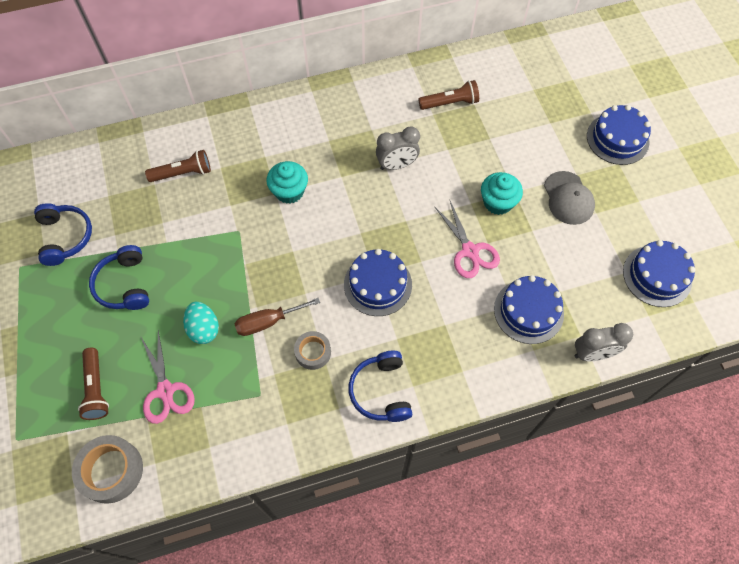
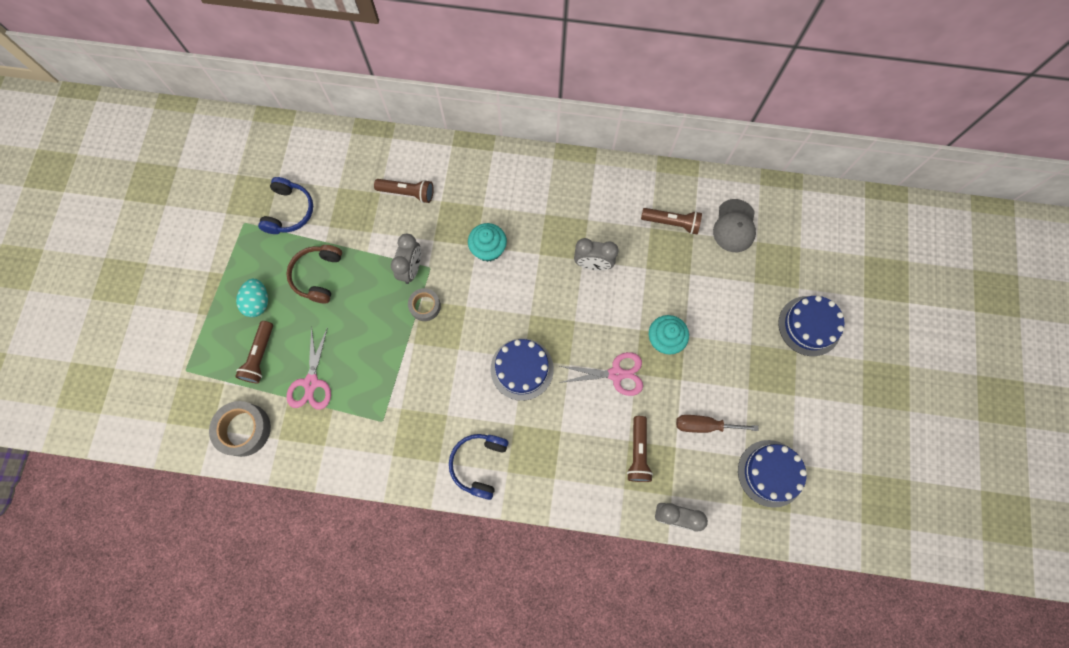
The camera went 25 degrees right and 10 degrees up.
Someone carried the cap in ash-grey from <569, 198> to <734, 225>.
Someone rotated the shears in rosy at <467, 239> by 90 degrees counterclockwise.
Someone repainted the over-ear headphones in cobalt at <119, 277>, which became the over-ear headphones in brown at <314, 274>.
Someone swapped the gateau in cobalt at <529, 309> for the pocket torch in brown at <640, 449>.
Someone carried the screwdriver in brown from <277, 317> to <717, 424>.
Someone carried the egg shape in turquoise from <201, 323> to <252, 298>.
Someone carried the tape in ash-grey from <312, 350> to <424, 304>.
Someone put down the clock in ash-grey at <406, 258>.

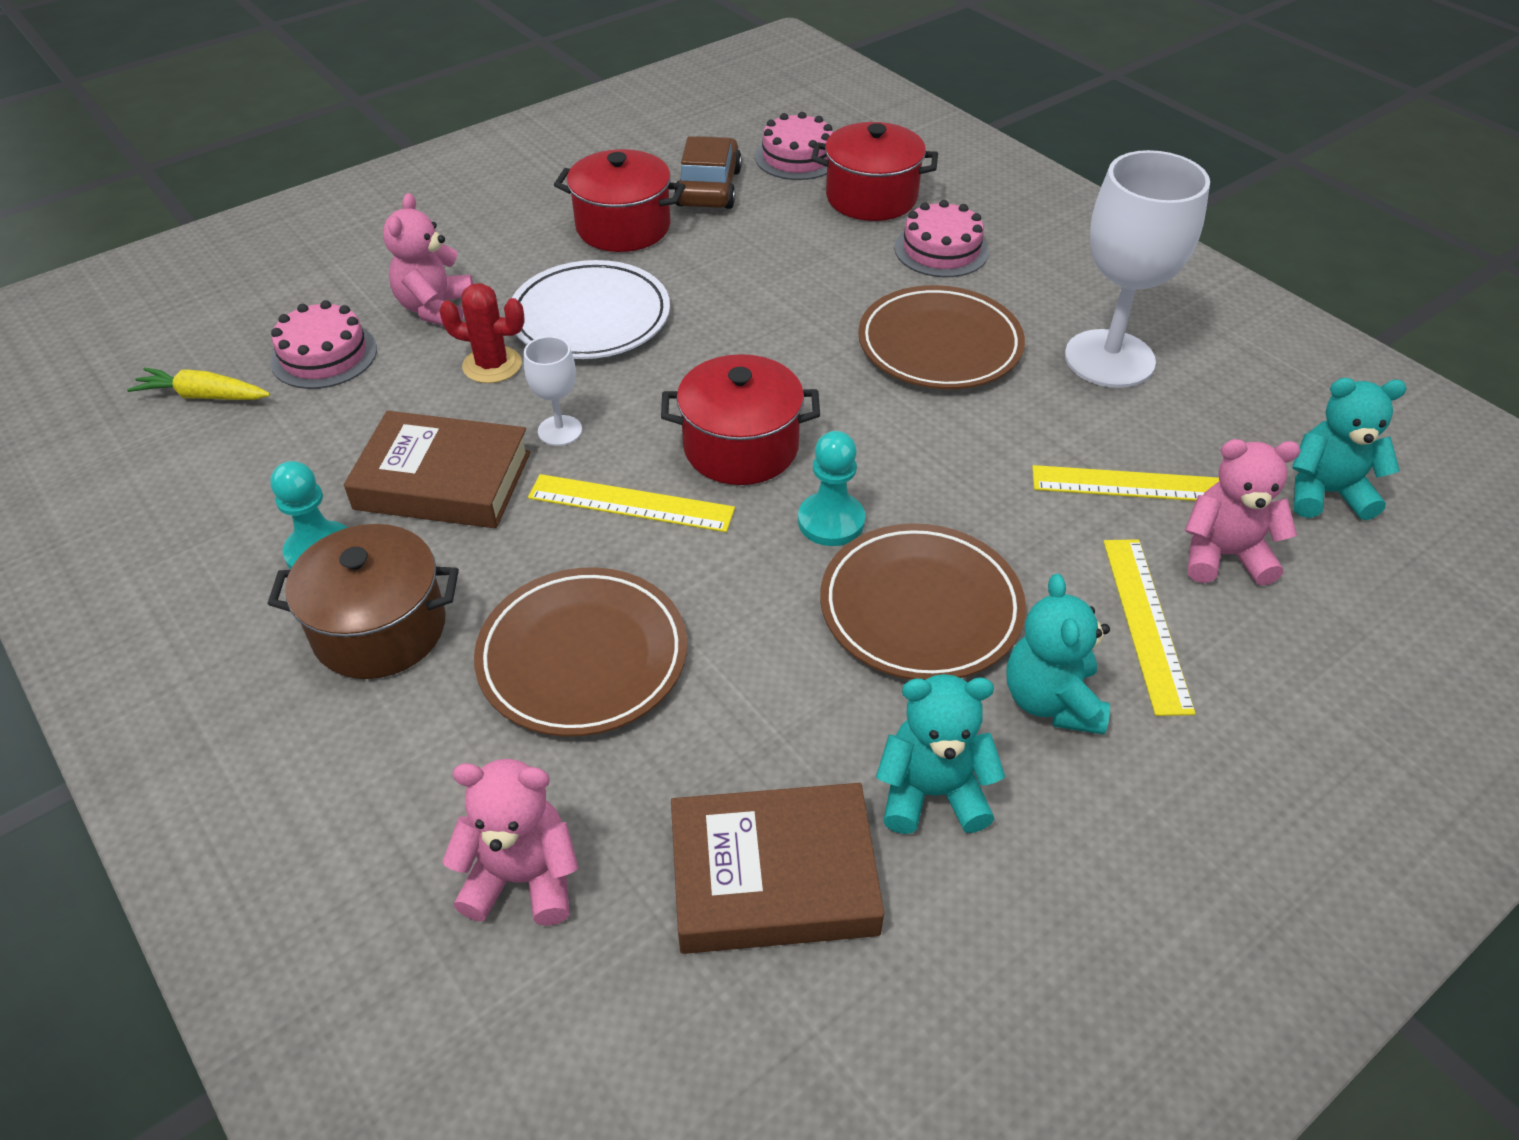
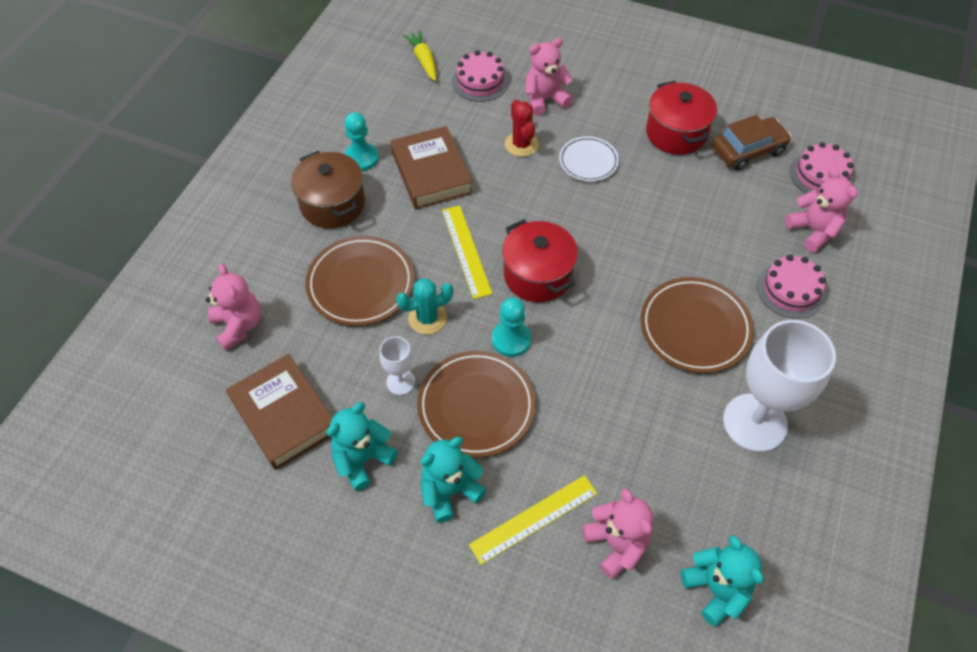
The camera went 60 degrees right and 10 degrees up.
Someone swapped the cooking pot in crimson at <874, 171> for the teddy bear in rosy at <821, 209>.
Someone scaled the flat dish in white at <591, 309> by 0.61.
Someone carried the goblet in white from <553, 391> to <397, 365>.
Someone took away the ruler in bright yellow at <1126, 483>.
Someone rotated the teddy bear in turquoise at <940, 754> by 105 degrees counterclockwise.
Someone put down the prickly plant in turquoise at <424, 306>.

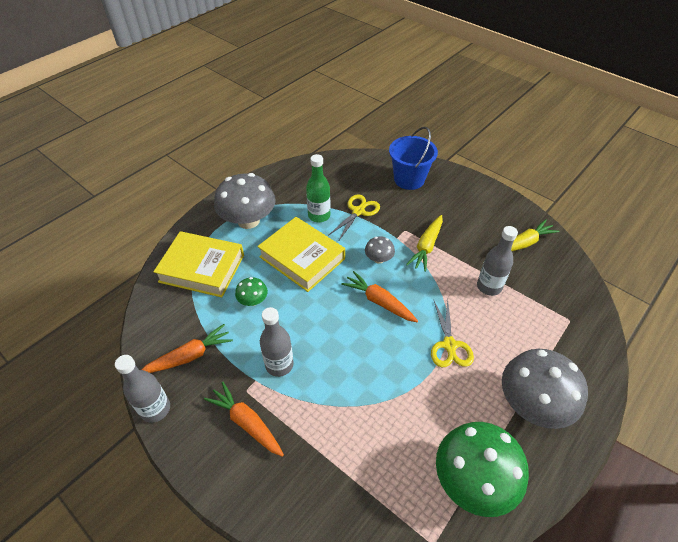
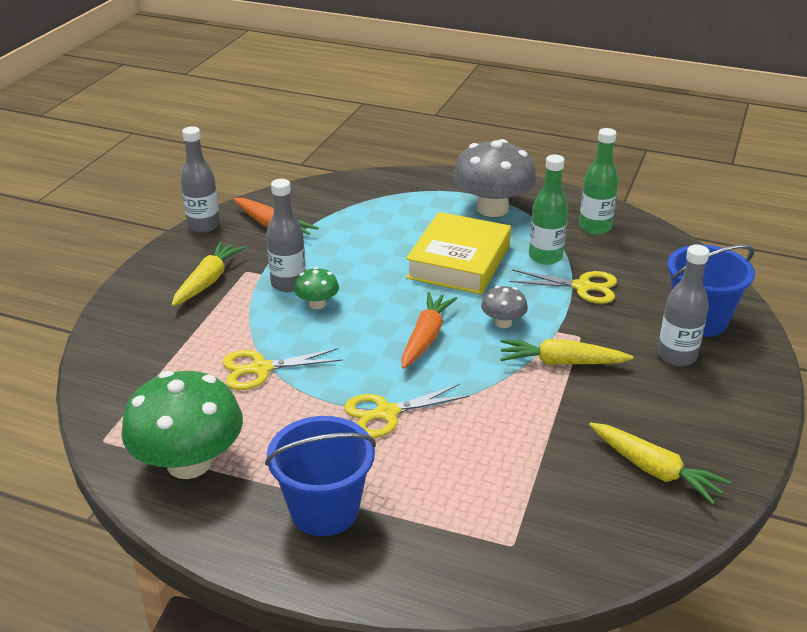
The camera went 70 degrees right and 15 degrees down.
Someone carried the drink bottle in ash-grey from <497, 261> to <683, 305>.
Someone took away the book in bright yellow at <198, 264>.
Someone carried the fungus in emerald from <251, 291> to <316, 288>.
Someone swapped the fungus in ash-grey at <545, 389> for the bucket in cobalt at <320, 476>.
Someone repainted the toy carrot in bright orange at <244, 419>, which became the toy carrot in bright yellow at <209, 273>.
Someone put down the drink bottle in emerald at <599, 181>.
Someone put down the shears in bright yellow at <282, 369>.

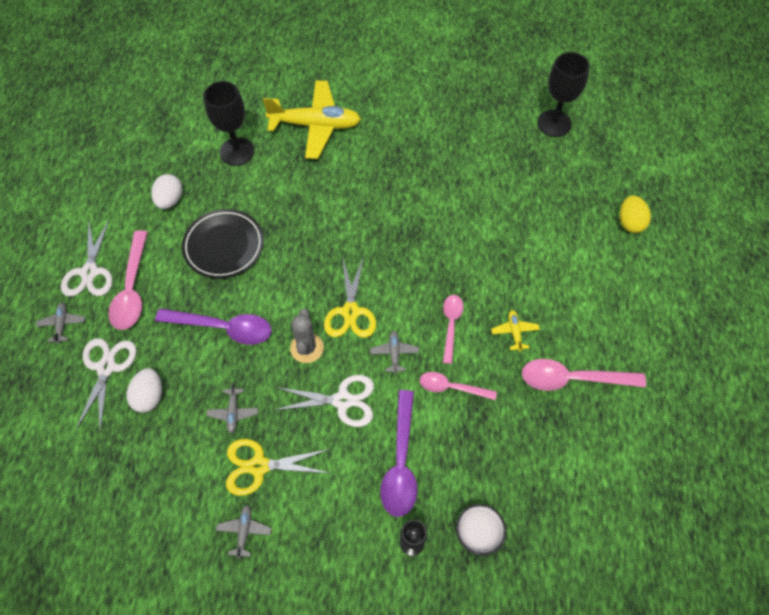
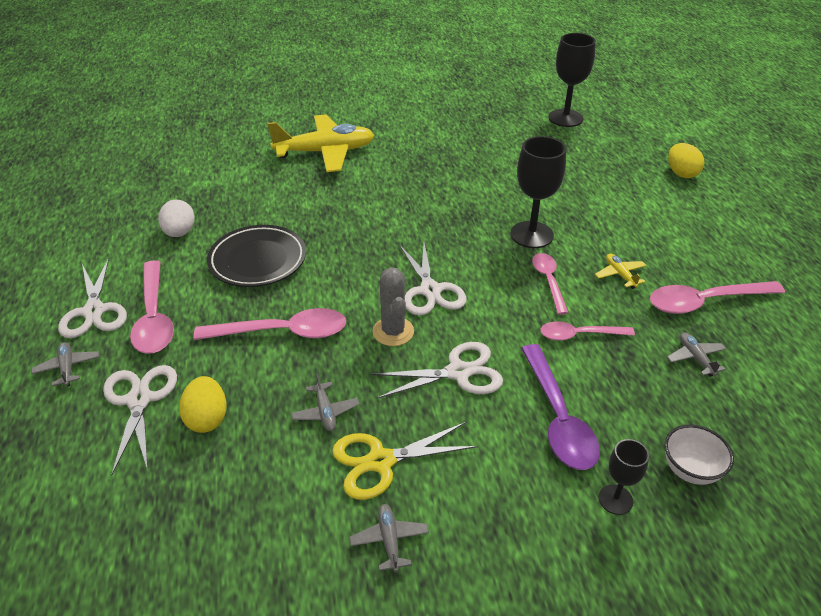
The camera went 15 degrees left and 20 degrees down.
Someone carried the goblet in ebony from <229, 123> to <538, 192>.
Someone repainted the shears in bright yellow at <350, 297>, which became the shears in white at <433, 279>.
Someone repainted the teaspoon in violet at <213, 326>, which became the teaspoon in rosy at <269, 324>.
Someone carried the toy plane in ash-grey from <394, 352> to <696, 354>.
Someone repainted the egg shape in white at <144, 390>, which became the egg shape in bright yellow at <202, 404>.

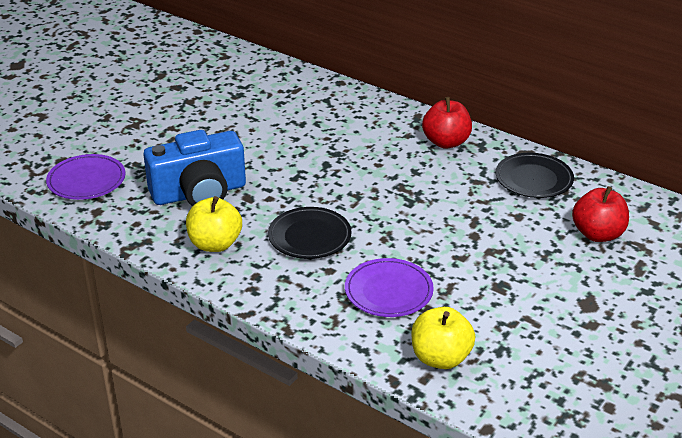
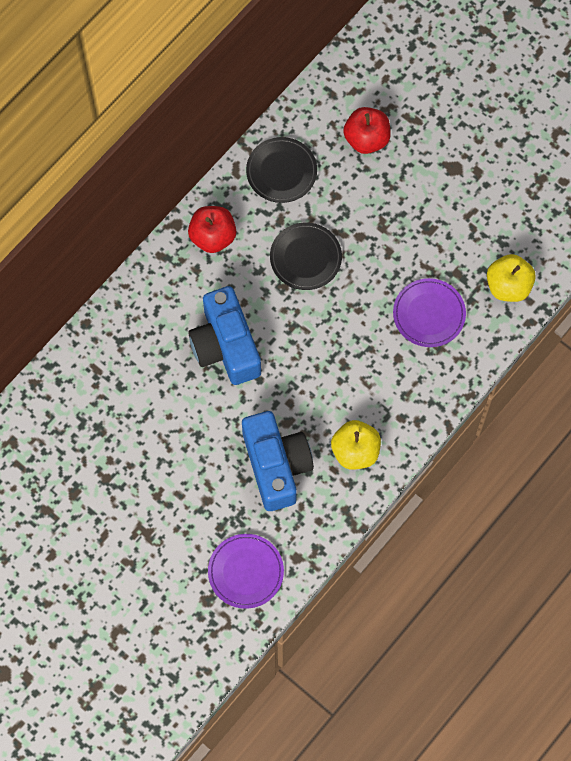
The camera went 85 degrees left and 35 degrees up.
Someone carried the flat dish in ebony from <310, 233> to <306, 256>.
Someone put down the compact camera in cobalt at <224, 335>.

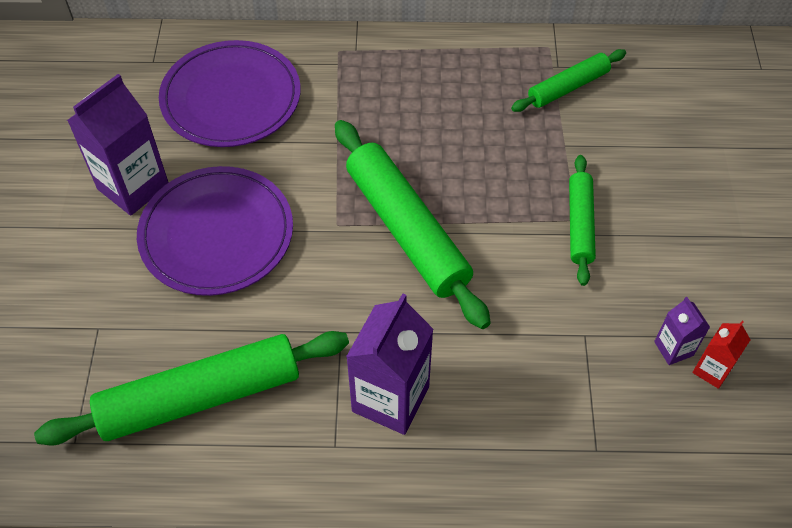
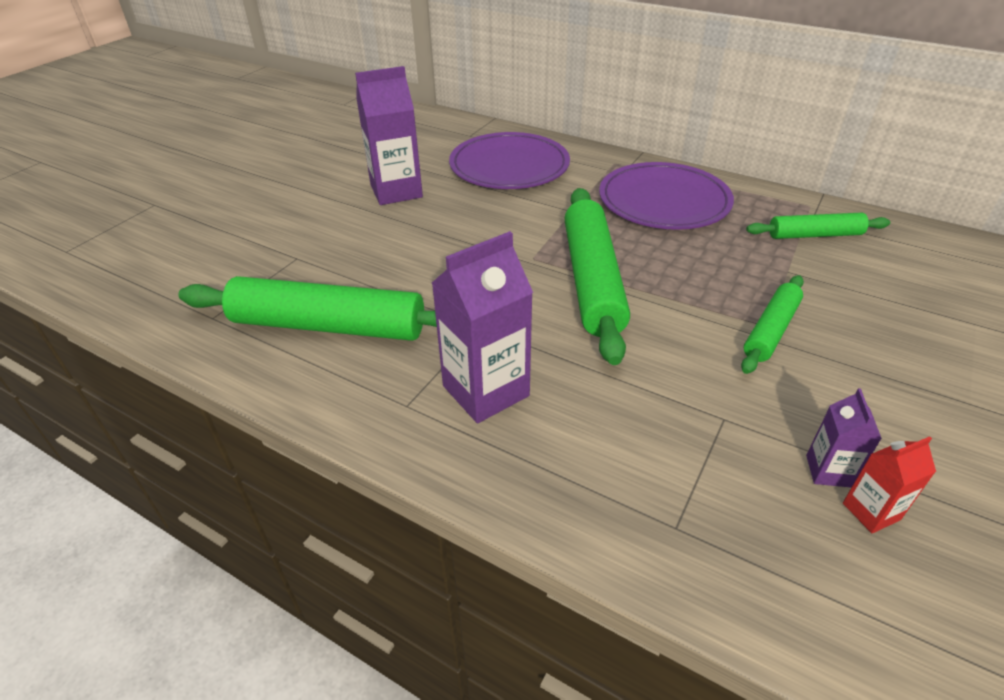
The camera went 30 degrees right and 15 degrees down.
Someone carried the flat dish in violet from <215, 231> to <666, 196>.

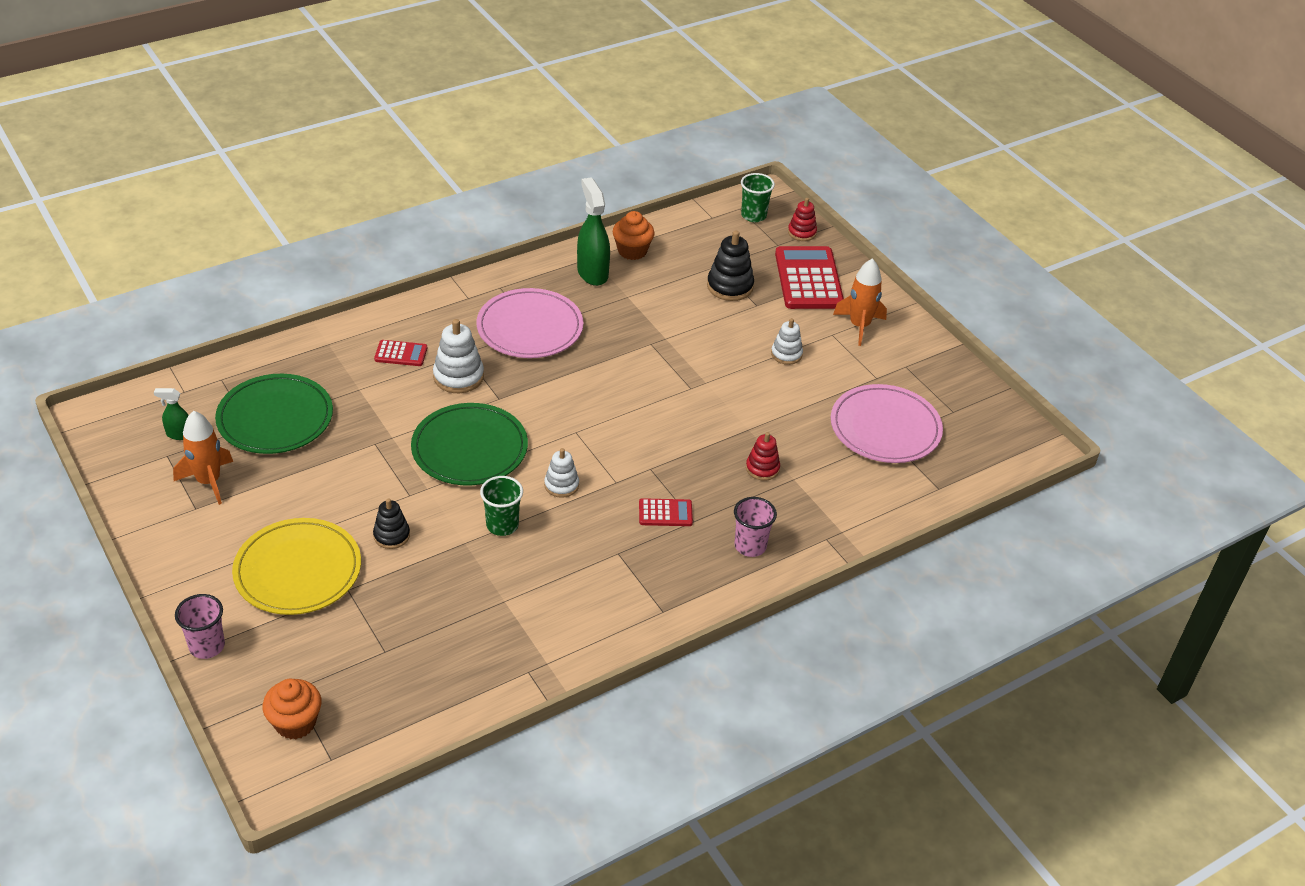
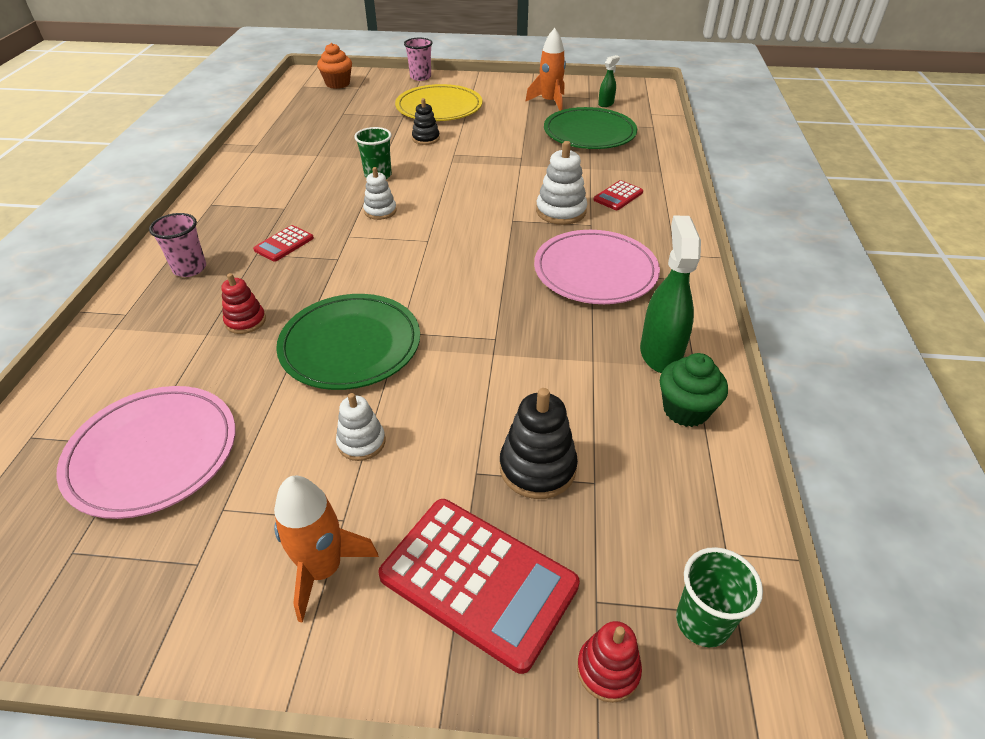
The camera went 130 degrees right and 0 degrees up.
Someone rotated the spray cleaner in emerald at <593, 231> by 105 degrees counterclockwise.
Someone repainted the muffin in bright orange at <634, 235>, which became the muffin in emerald at <694, 390>.
Someone carried the flat dish in emerald from <469, 444> to <348, 342>.

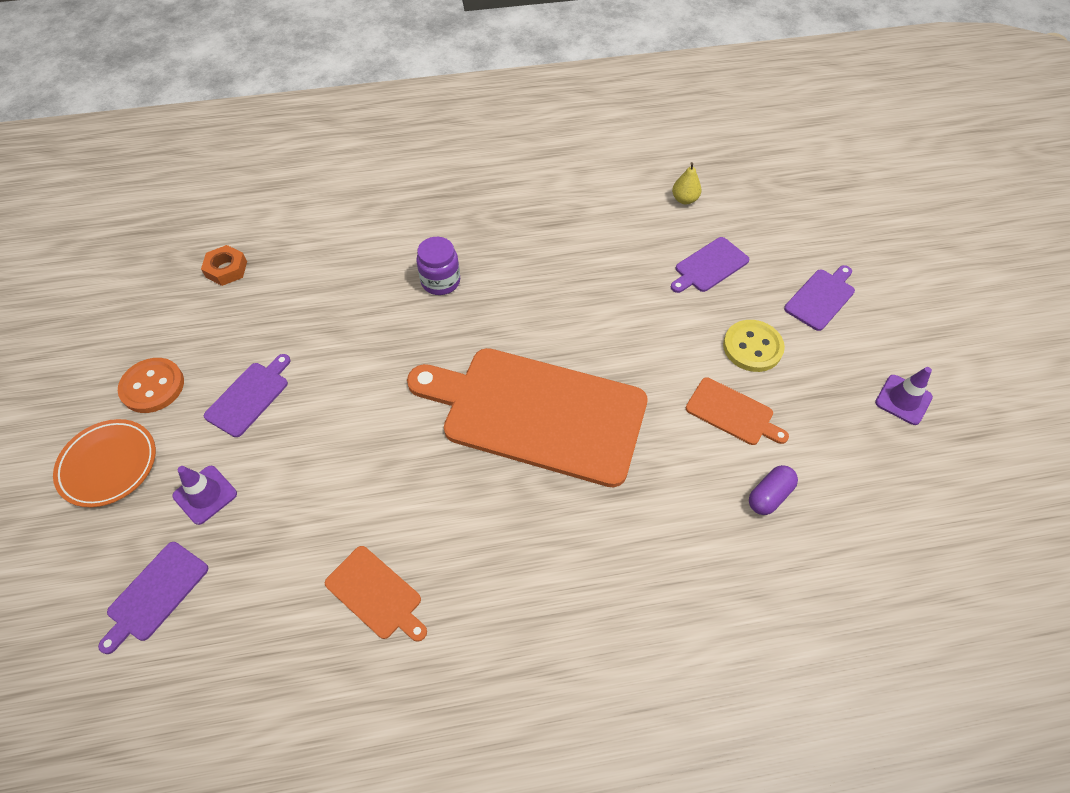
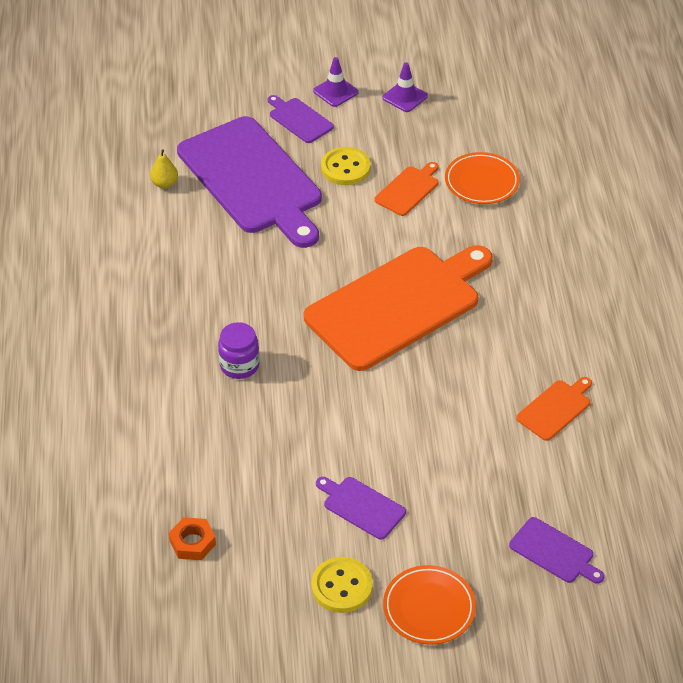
The camera went 85 degrees left and 10 degrees down.
Someone scaled the bread board in violet at <710, 265> by 2.37.
Someone rotated the bread board in bright orange at <527, 418> by 150 degrees counterclockwise.
Someone repainted the shirt button in bright orange at <151, 385>, which became the shirt button in bright yellow at <342, 585>.
Someone swapped the pill shape in violet at <773, 490> for the flat dish in bright orange at <482, 178>.
Someone carried the safety cone in violet from <204, 495> to <335, 82>.

